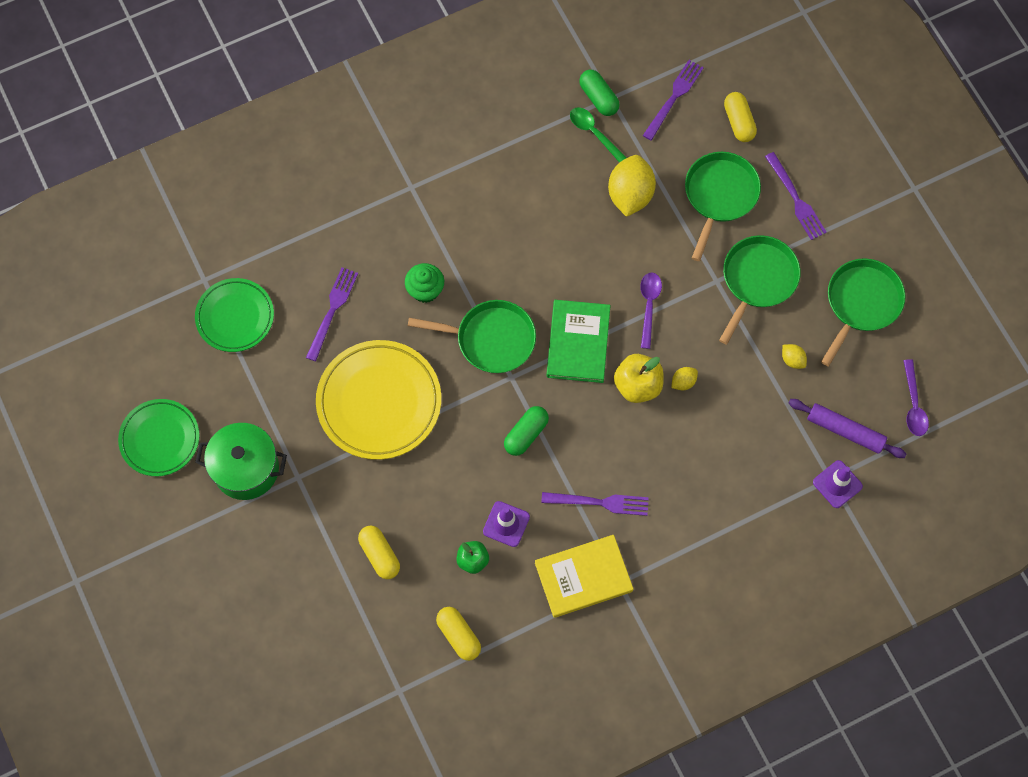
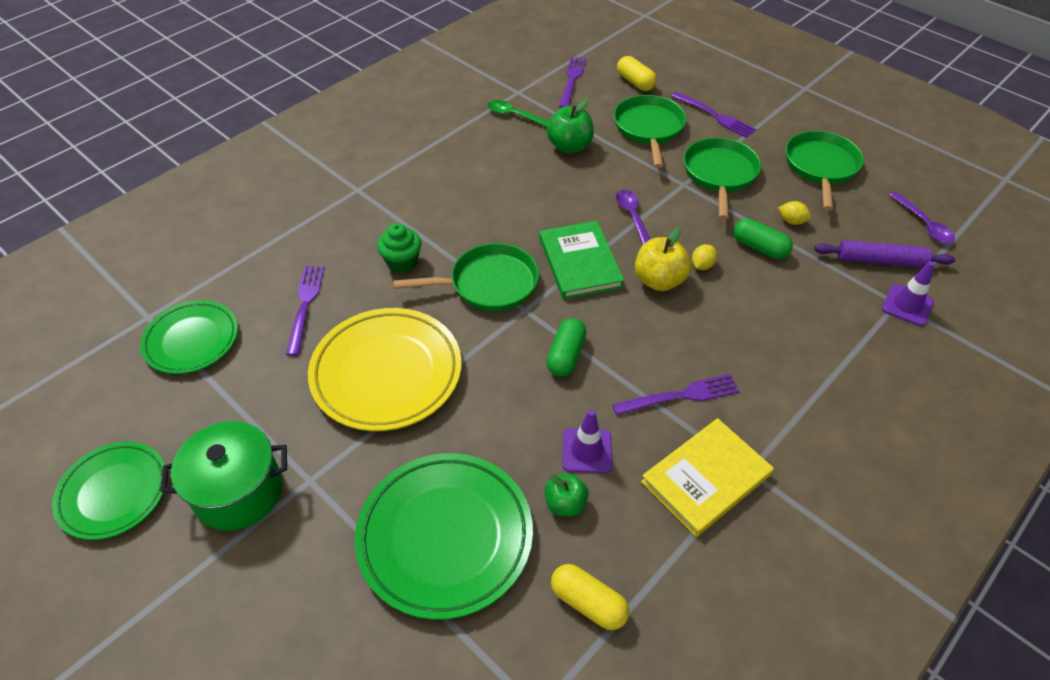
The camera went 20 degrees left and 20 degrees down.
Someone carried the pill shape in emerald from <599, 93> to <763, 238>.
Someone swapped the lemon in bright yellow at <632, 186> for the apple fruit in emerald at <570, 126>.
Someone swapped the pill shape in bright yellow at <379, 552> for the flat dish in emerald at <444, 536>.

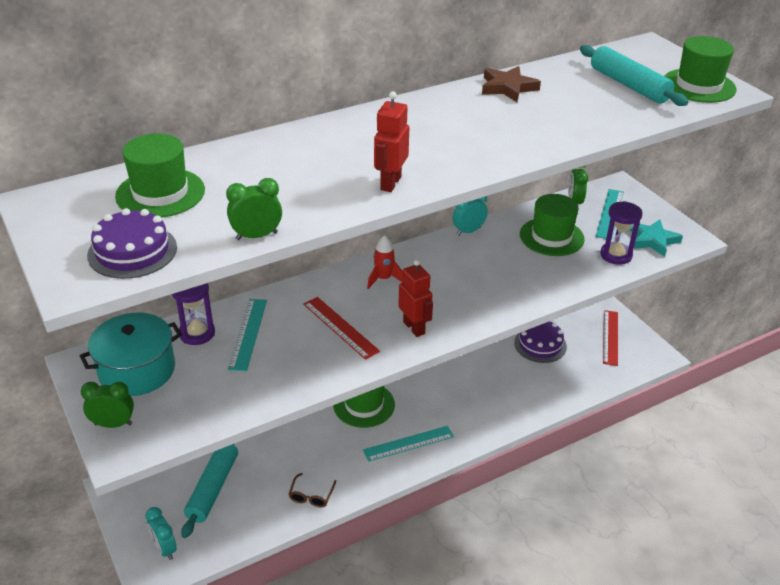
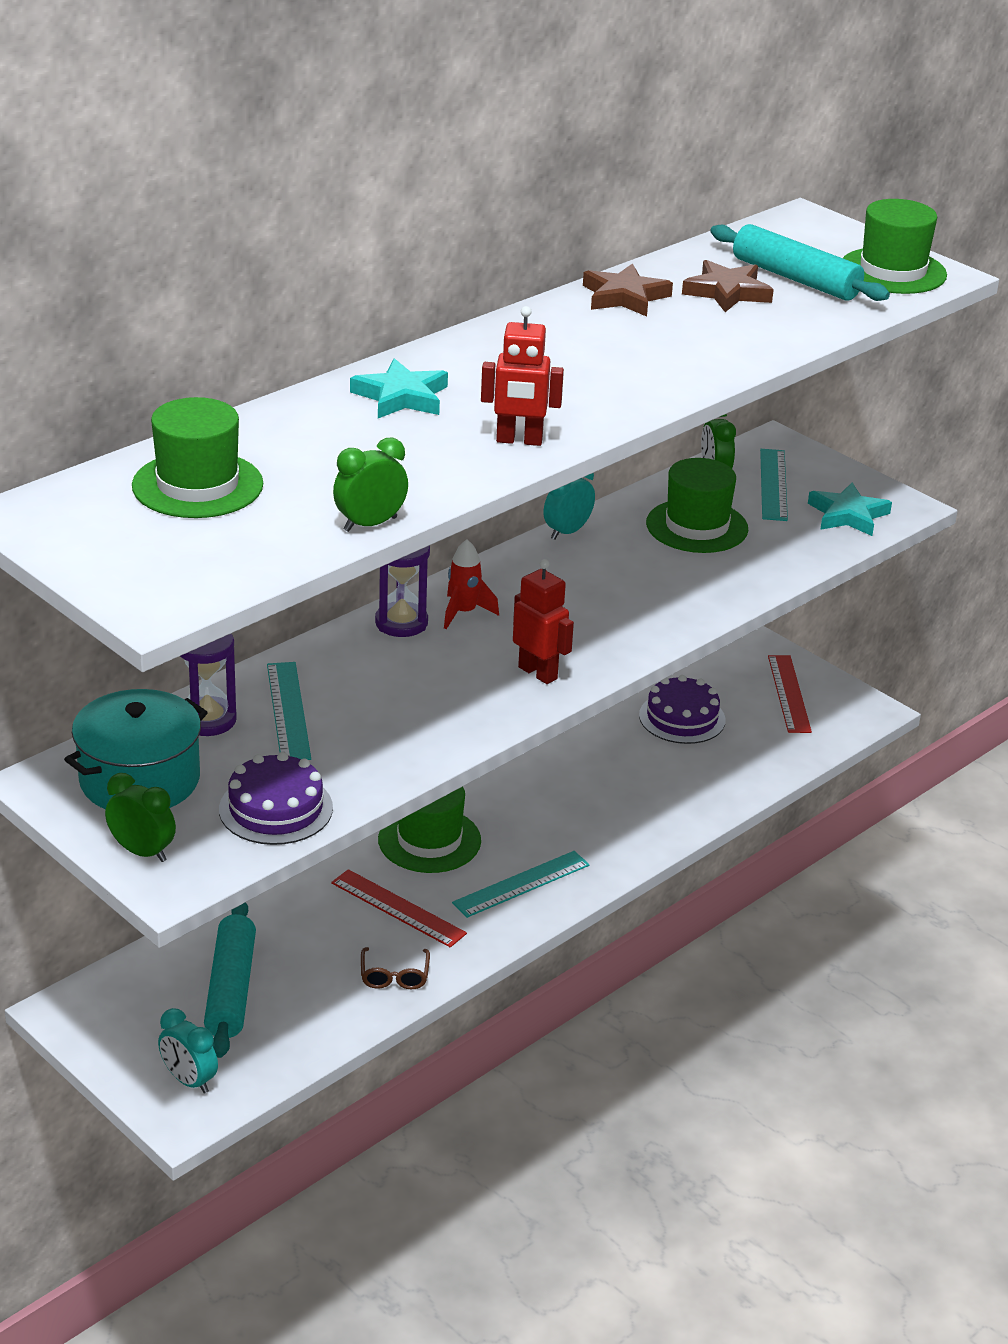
The camera went 15 degrees left and 5 degrees down.
Someone rotated the toy robot in crimson at <391, 141> by 90 degrees counterclockwise.
Someone carried the sandglass in violet from <621, 233> to <402, 591>.
Someone carried the gateau in violet from <132, 243> to <276, 798>.
Someone carried the ruler in crimson from <341, 328> to <399, 908>.
Someone rotated the clock in emerald at <107, 405> by 45 degrees clockwise.
Someone put down the five-pointed star in brown at <728, 286>.
Someone put down the five-pointed star in turquoise at <399, 388>.

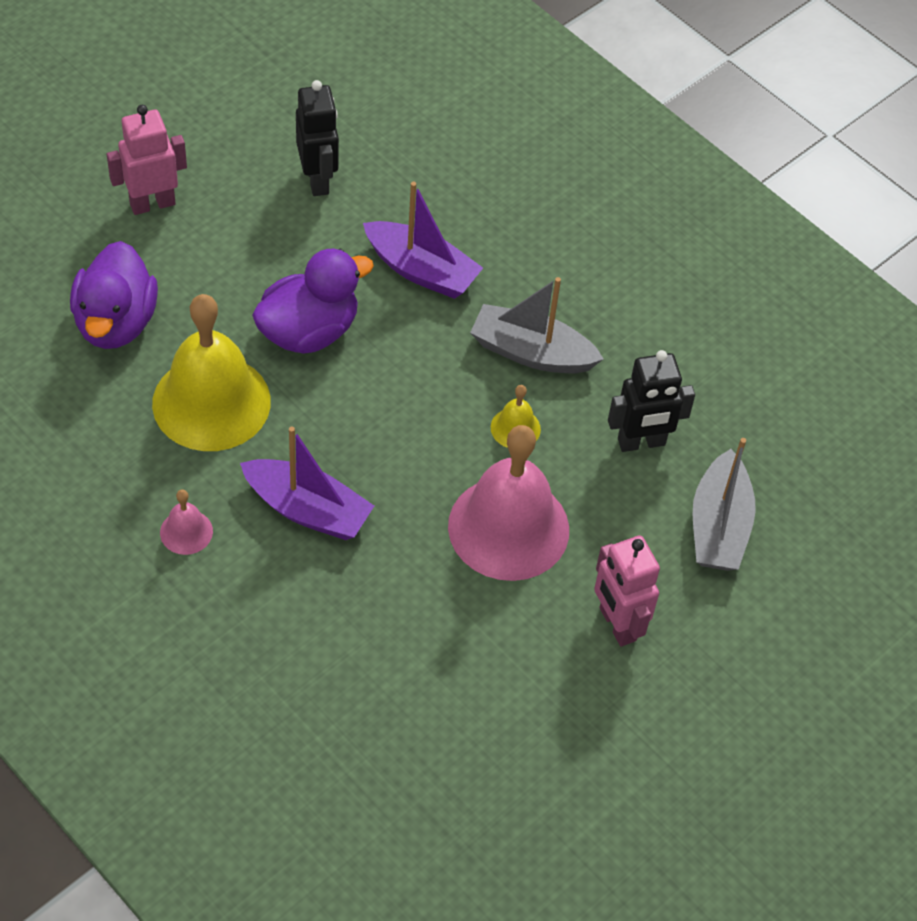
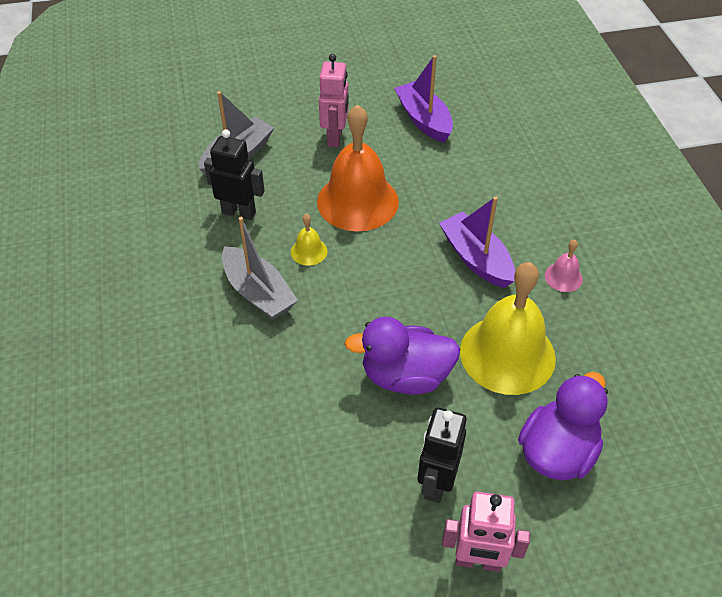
The camera went 145 degrees left and 5 degrees down.
Someone carried the toy robot in ebony from <317, 138> to <442, 455>.
Someone carried the boat in violet from <423, 240> to <423, 99>.
Someone repainted the bell in rosy at <508, 503>, which became the bell in bright orange at <358, 167>.

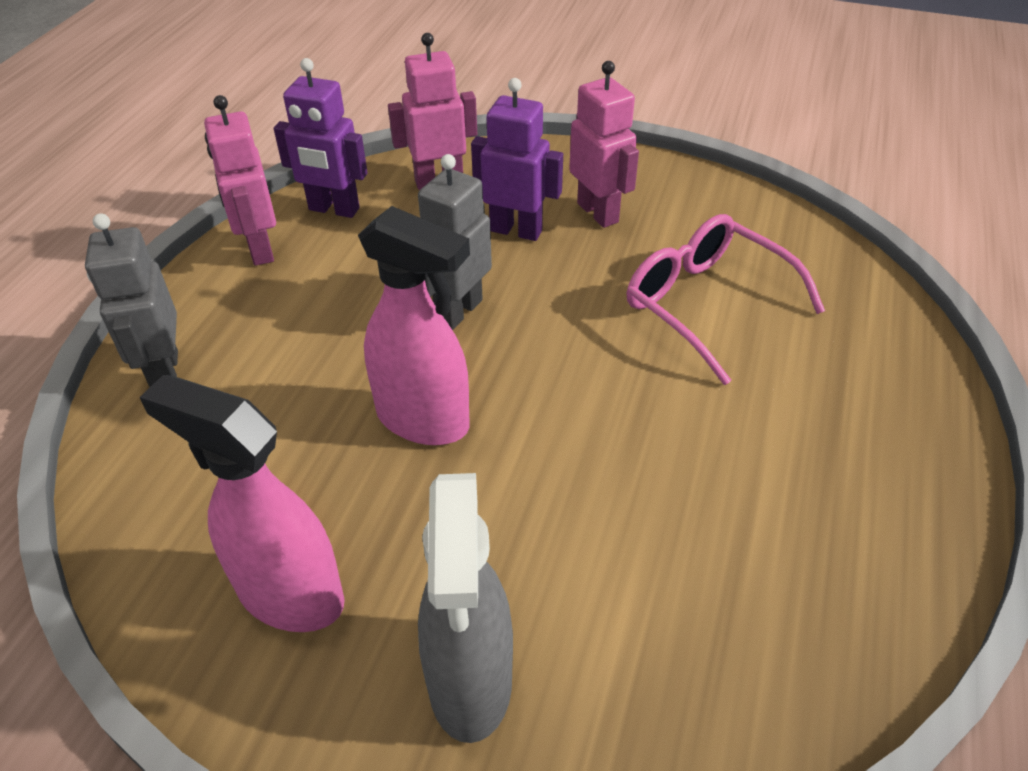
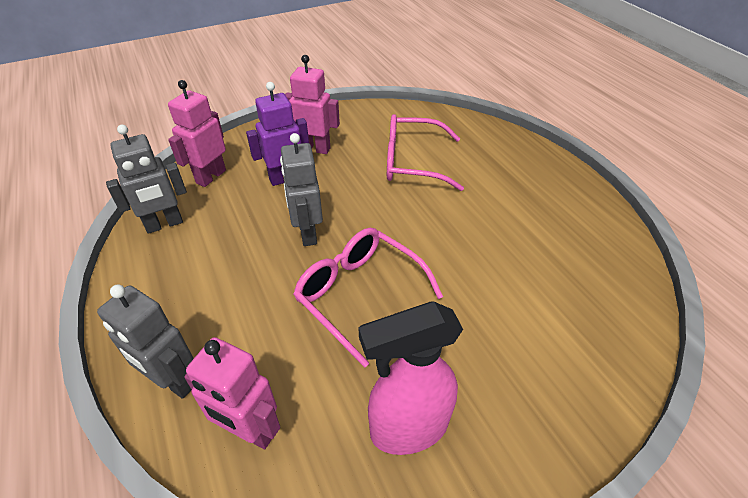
The camera went 45 degrees left and 0 degrees up.
Someone repainted the toy robot in violet at <321, 138>, which became the toy robot in ash-grey at <146, 179>.
Someone carried the toy robot in rosy from <240, 180> to <232, 393>.
Someone swapped the spray cleaner in rosy at <414, 325> for the eyeglasses in rosy at <368, 298>.
Someone took away the spray cleaner in ash-grey at <465, 608>.

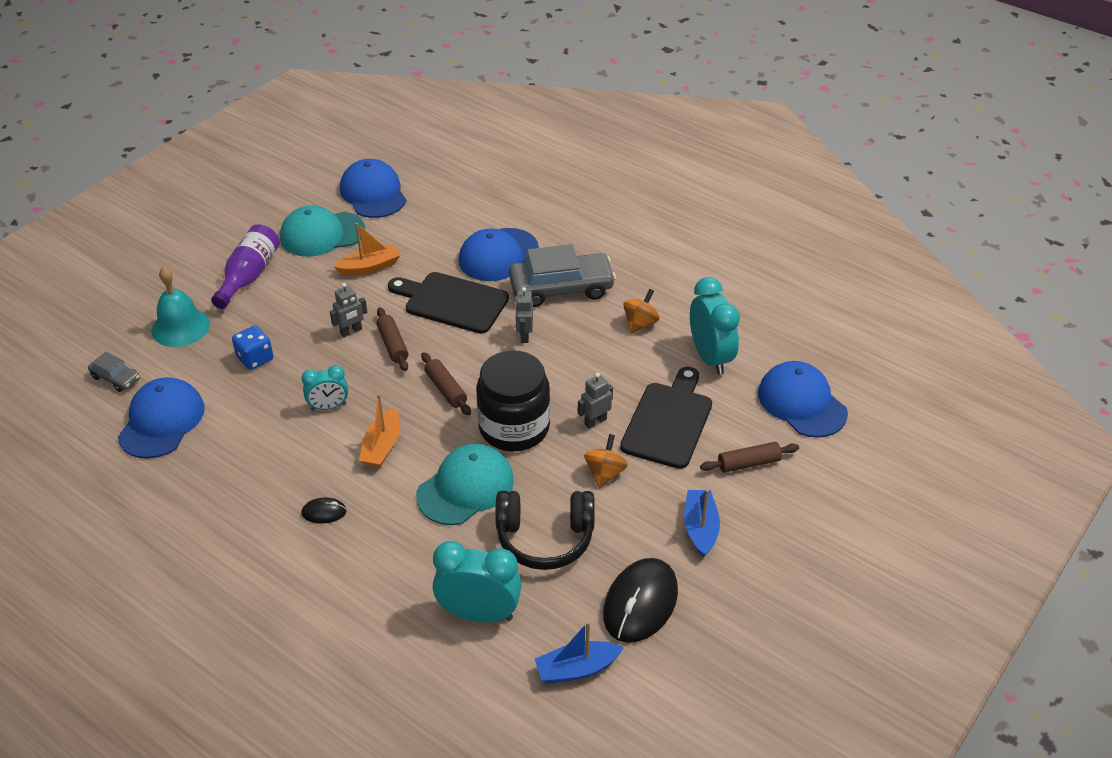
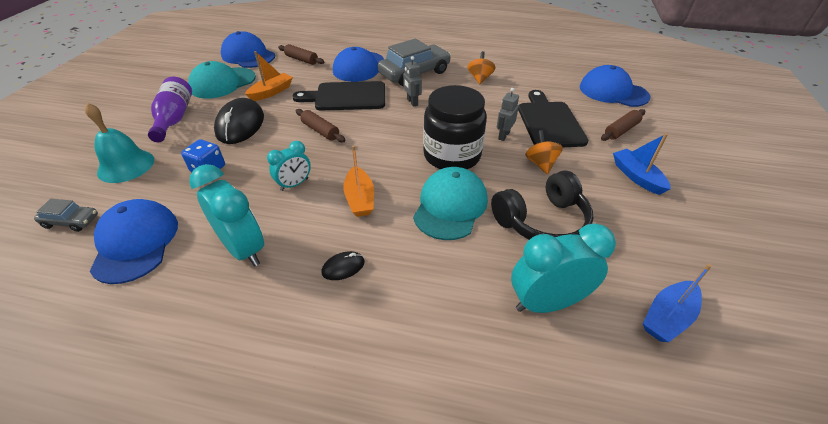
The camera went 25 degrees left and 0 degrees up.
Someone carried the clock in turquoise from <715, 326> to <226, 215>.
Someone took away the toy robot in ash-grey at <348, 310>.
Someone carried the dough roller in brown from <446, 383> to <301, 54>.
Someone carried the PC mouse in ebony from <640, 600> to <239, 121>.

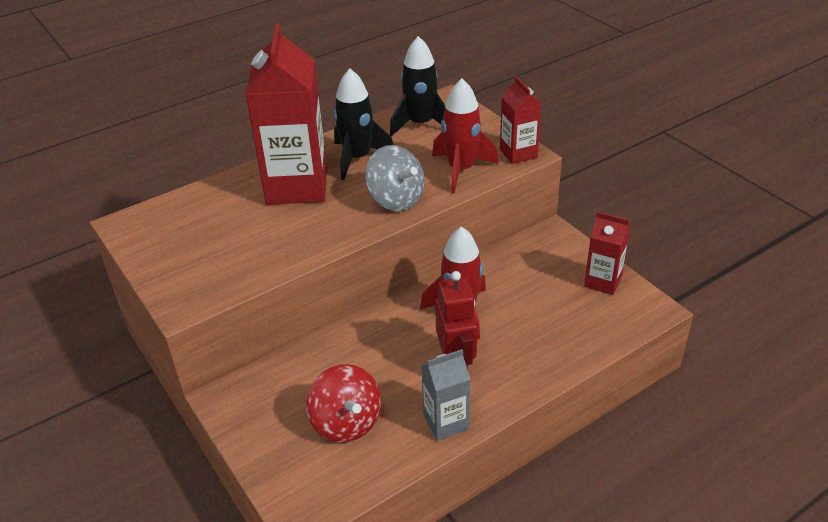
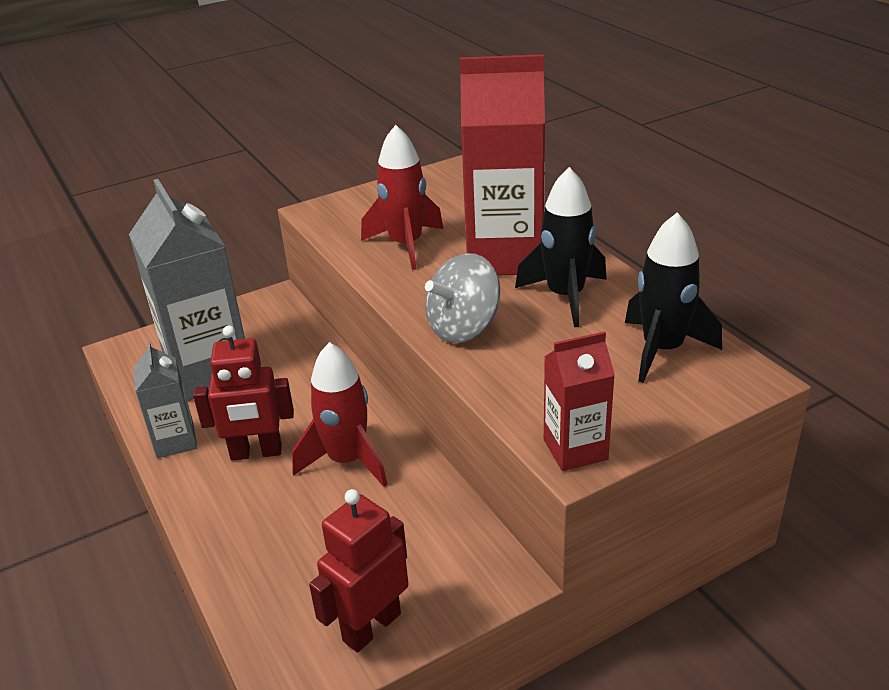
The camera went 95 degrees right and 5 degrees down.
Someone carried the toy rocket in crimson from <465, 135> to <402, 197>.
Someone swapped the juice carton in crimson at <607, 253> for the toy robot in crimson at <358, 570>.
Someone swapped the toy top in crimson at <343, 403> for the juice carton in ash-grey at <187, 290>.

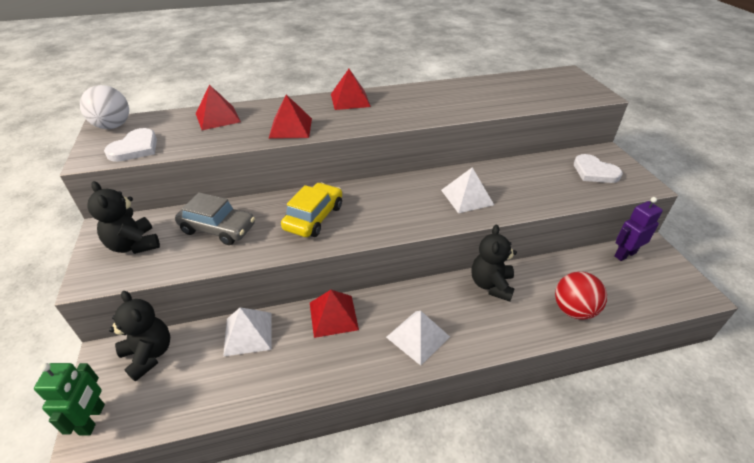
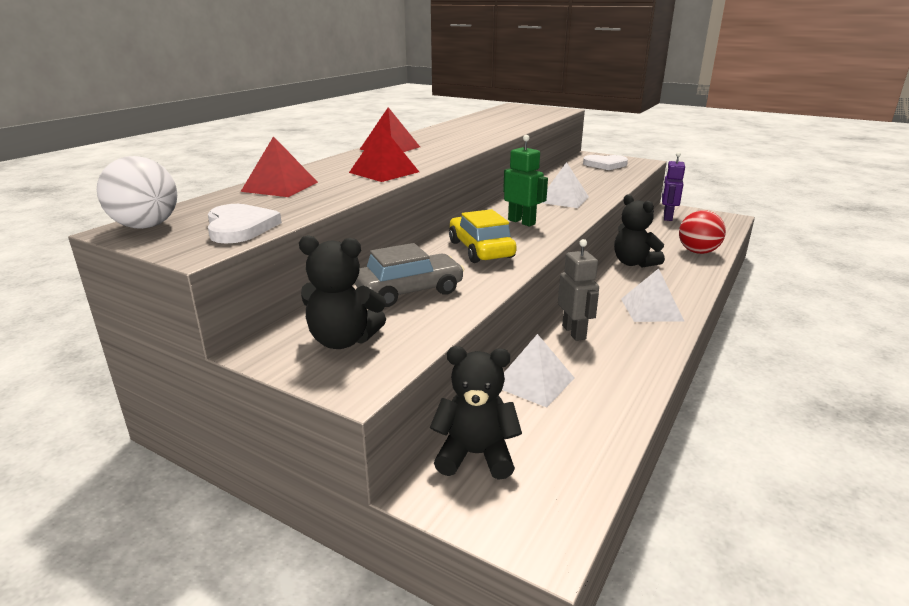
The camera went 45 degrees left and 15 degrees down.
Someone swapped the pyramid in crimson at <334, 314> for the toy robot in ash-grey at <578, 290>.
Someone carried the toy robot in emerald from <69, 399> to <525, 180>.

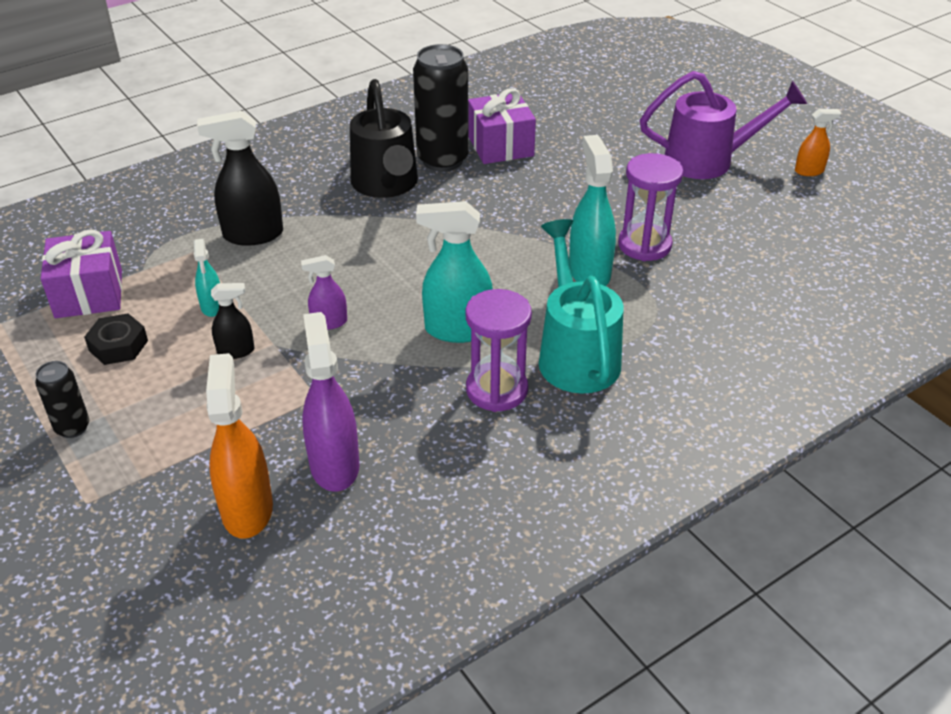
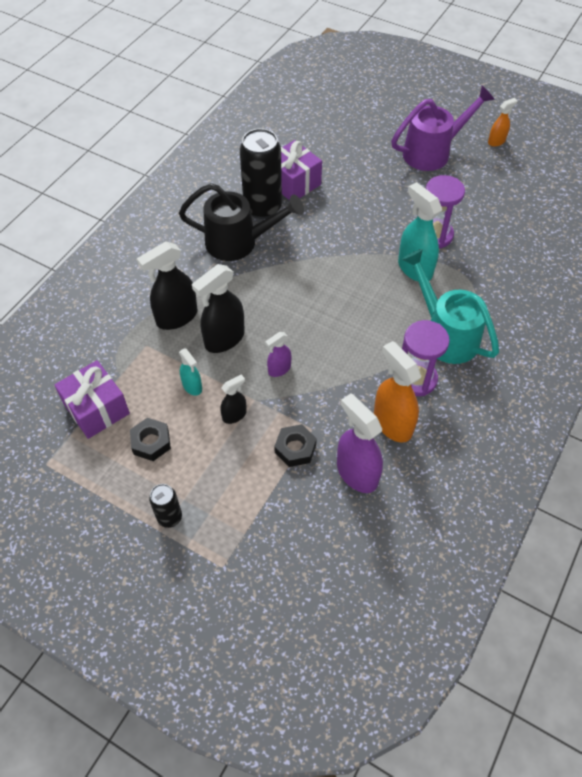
The camera went 25 degrees left and 15 degrees up.
Someone rotated the watering pot in ebony at <384, 138> by 45 degrees counterclockwise.
Someone took away the spray cleaner in turquoise at <454, 272>.
Someone carried the spray cleaner in bright orange from <239, 446> to <397, 392>.
Someone put down the spray cleaner in ebony at <218, 308>.
Someone put down the nut in ebony at <295, 445>.

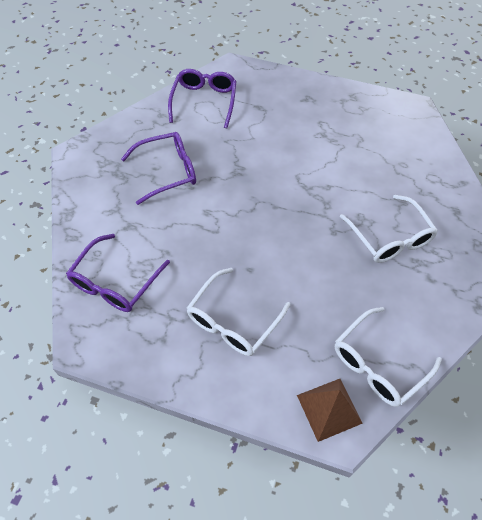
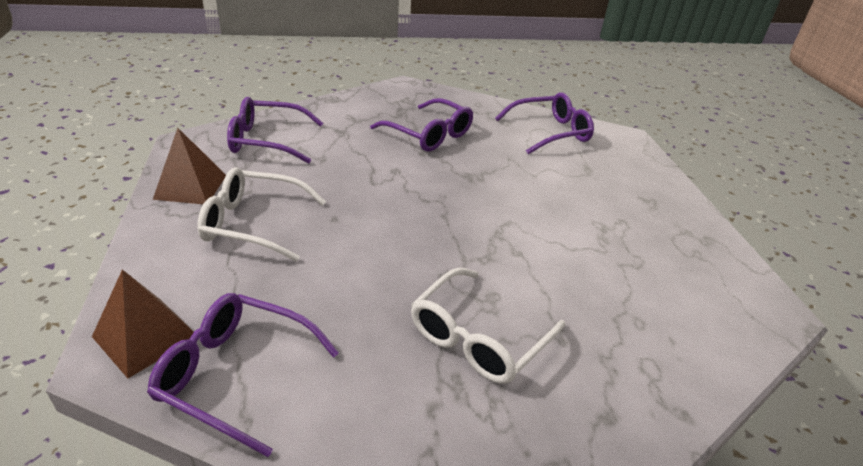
The camera went 60 degrees right and 20 degrees down.
Someone repainted the eyeglasses in white at <388, 357>, which became the eyeglasses in violet at <243, 375>.
Someone put down the pyramid in brown at <189, 166>.

